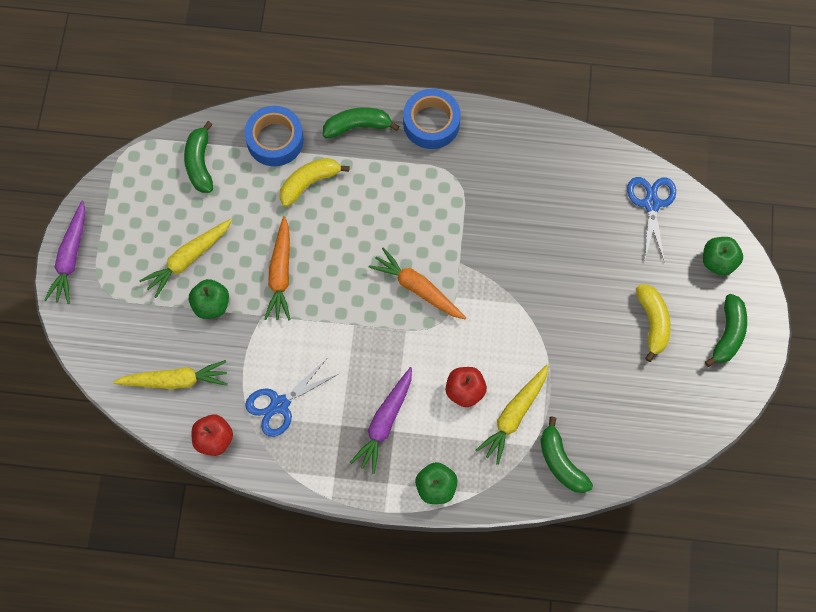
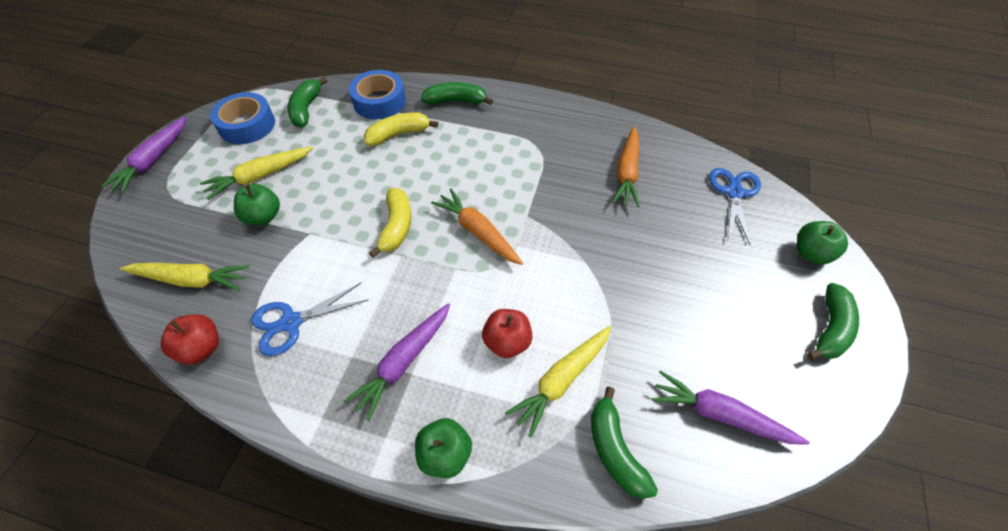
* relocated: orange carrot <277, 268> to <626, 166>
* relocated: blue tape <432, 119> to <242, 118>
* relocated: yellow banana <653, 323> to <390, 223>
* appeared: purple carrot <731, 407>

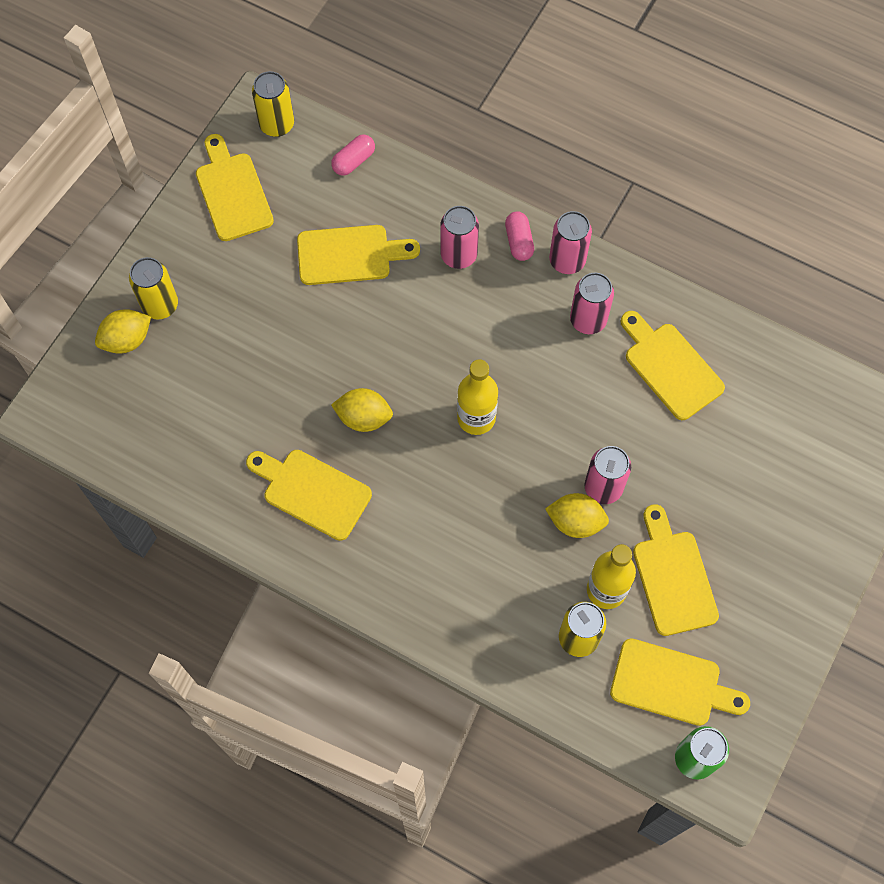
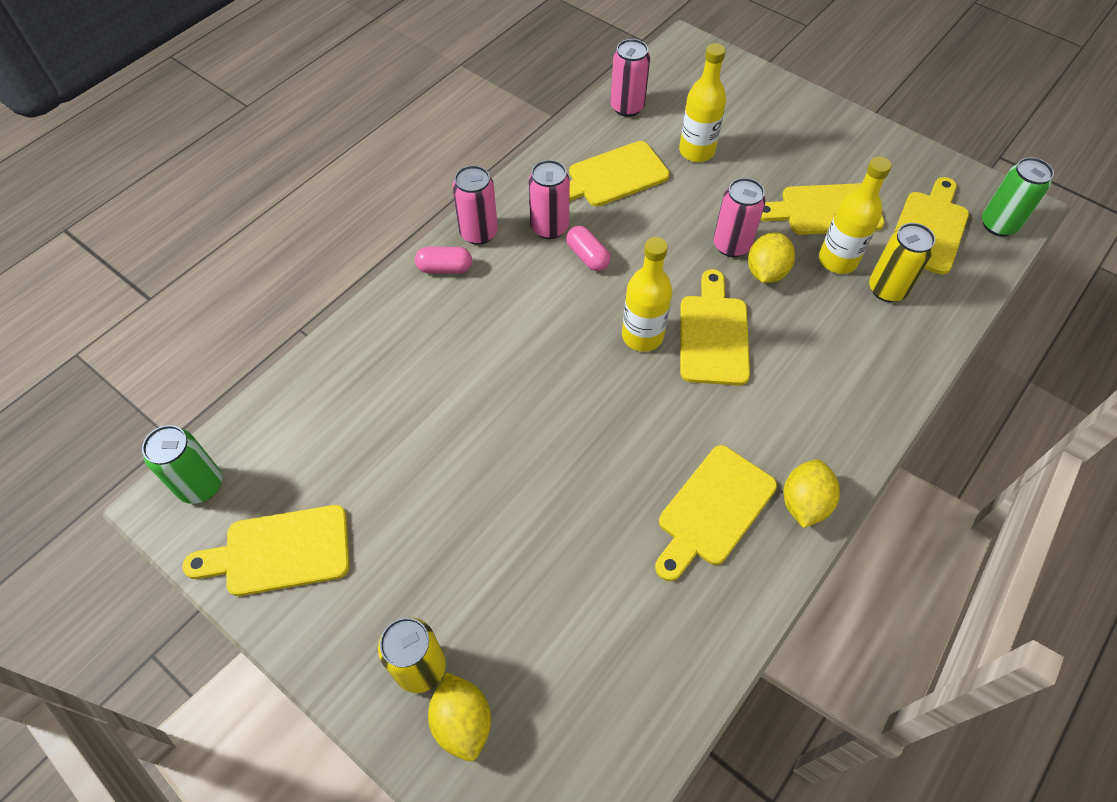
* colour: yellow can <273, 104> to green can <182, 464>
* relocated: yellow cutting board <358, 255> to <715, 327>
* relocated: pink capsule <353, 155> to <588, 248>
* relocated: yellow lemon <362, 410> to <812, 493>
* relocated: pink can <459, 237> to <630, 78>
* appeared: yellow bottle <702, 102>

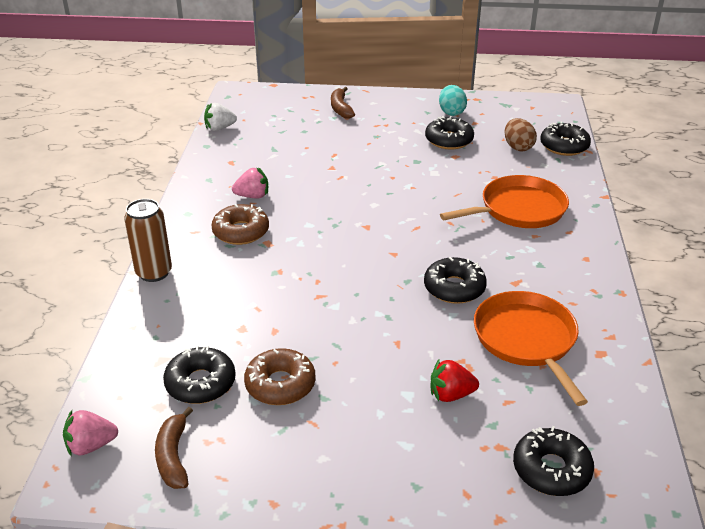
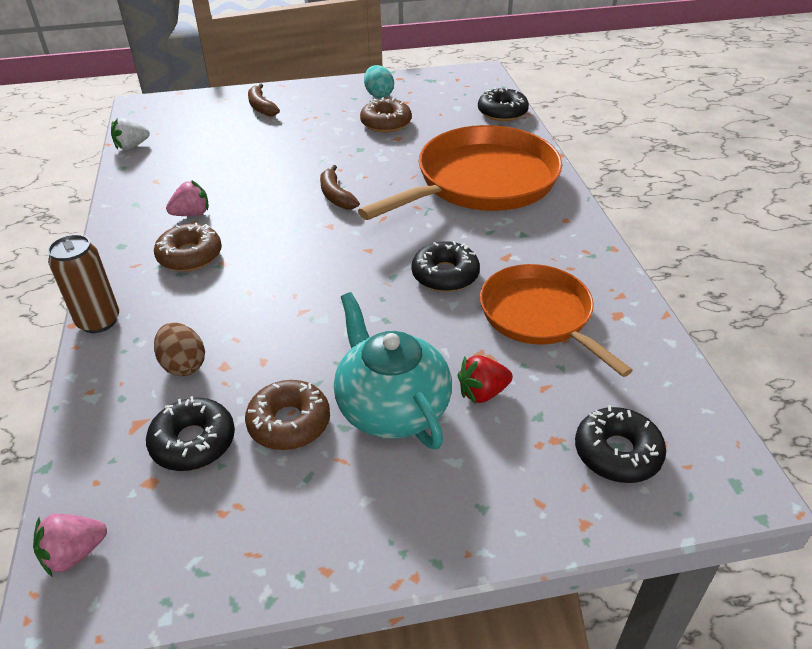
* relocated: brown banana <174, 448> to <340, 187>
* colour: black donut <449, 133> to brown donut <386, 114>
* size: orange pan <504, 201> = <460, 172> x1.58
* relocated: brown egg <520, 134> to <179, 349>
* appeared: turquoise teapot <393, 370>

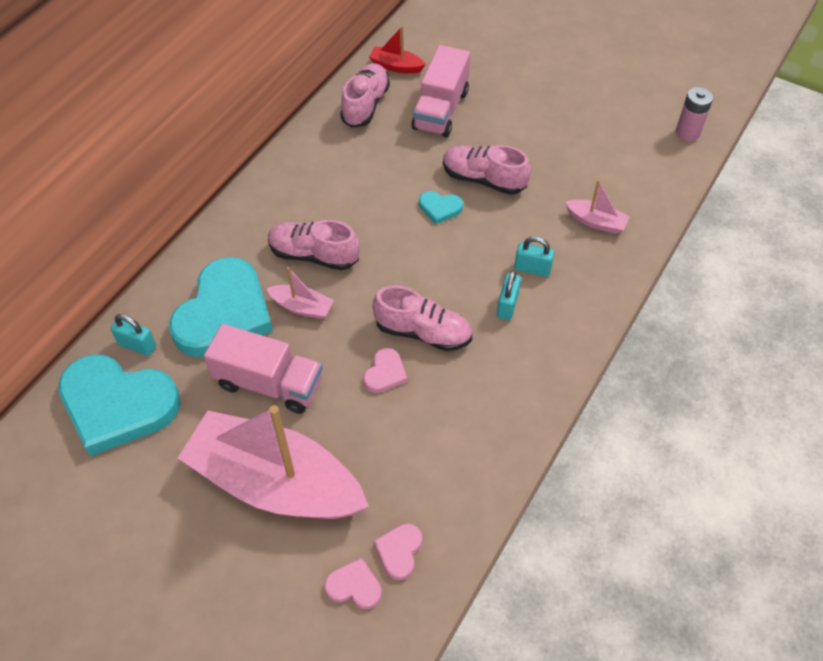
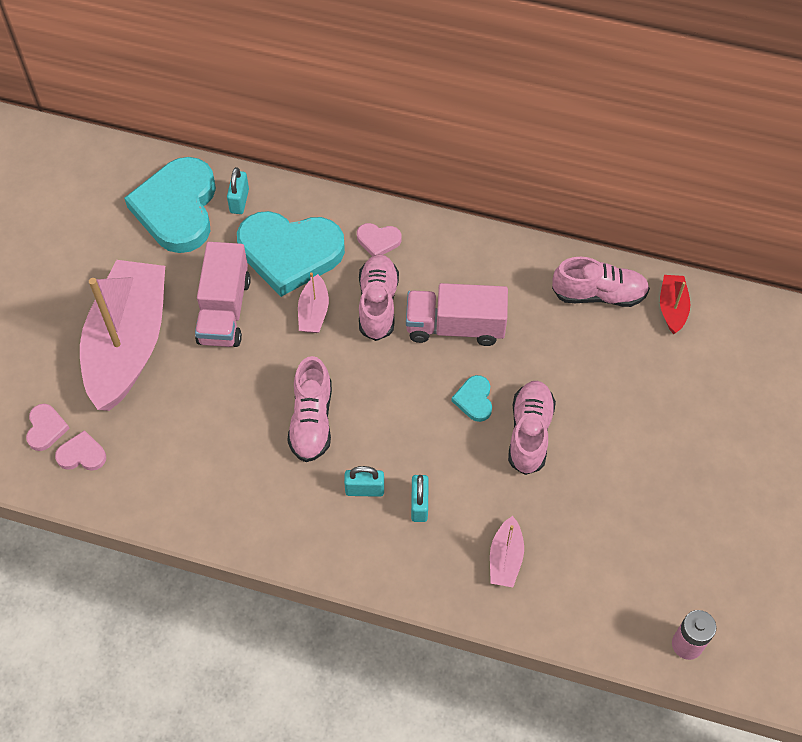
* relocated: pink heart <385, 370> to <379, 239>
* relocated: pink truck <441, 91> to <457, 314>

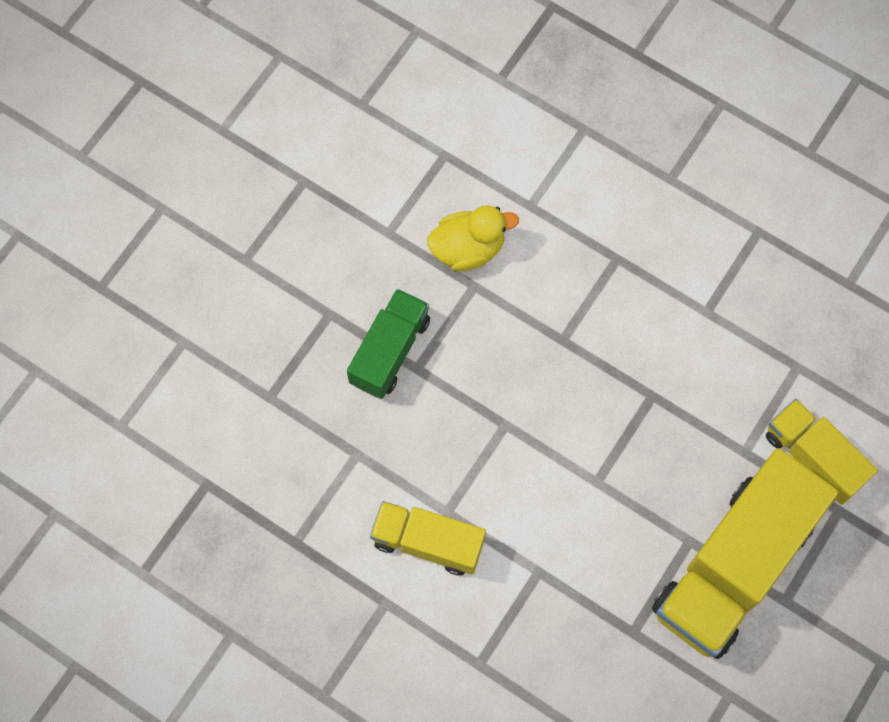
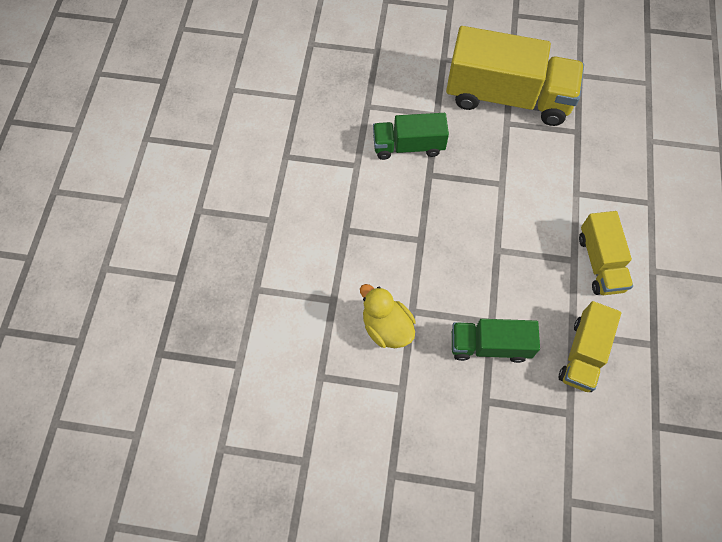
* relocated: yellow truck <822, 452> to <590, 346>
* appeared: green truck <411, 136>

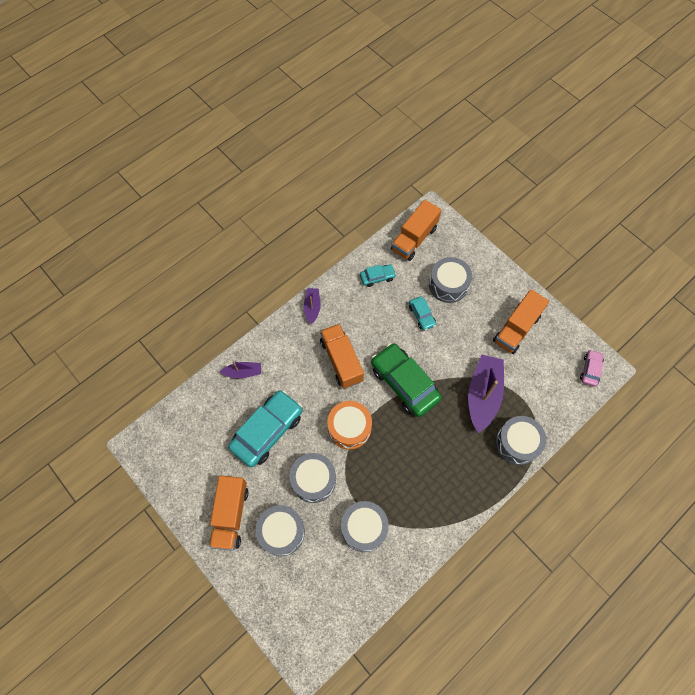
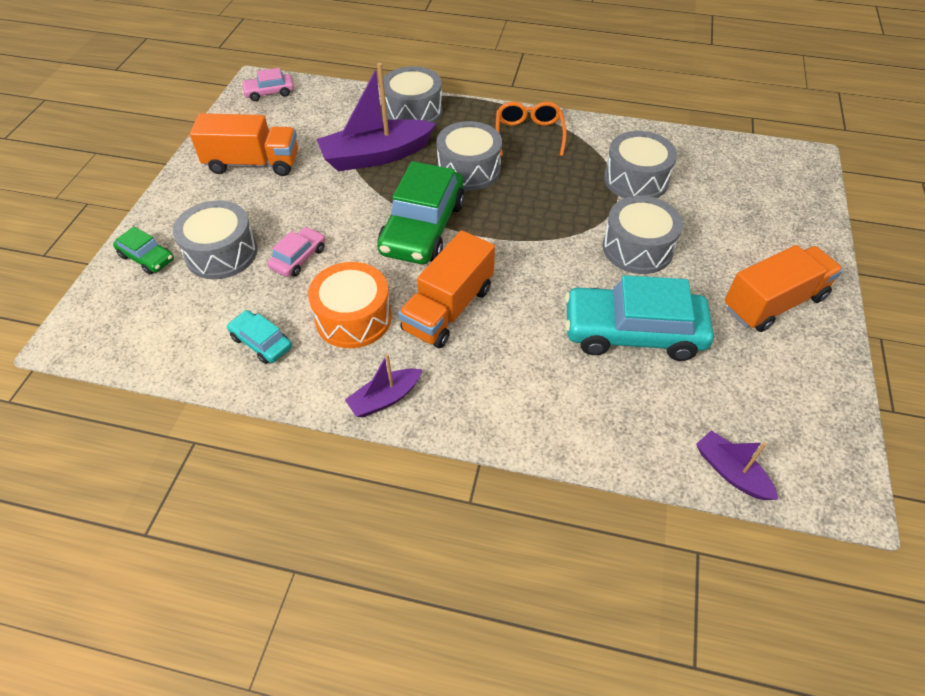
* relocated: purple boat <240, 369> to <737, 465>
* relocated: grey drum <280, 530> to <469, 156>
* relocated: orange drum <349, 425> to <350, 305>
* missing: orange truck <416, 230>
* colour: turquoise car <422, 313> to pink car <296, 252>
* appeared: green car <143, 250>
* appeared: orange glasses <531, 129>

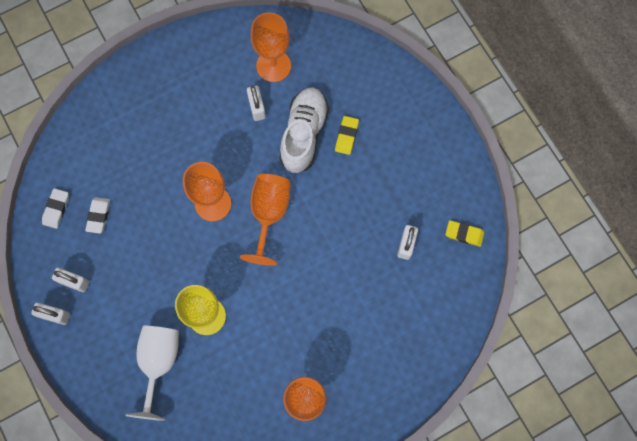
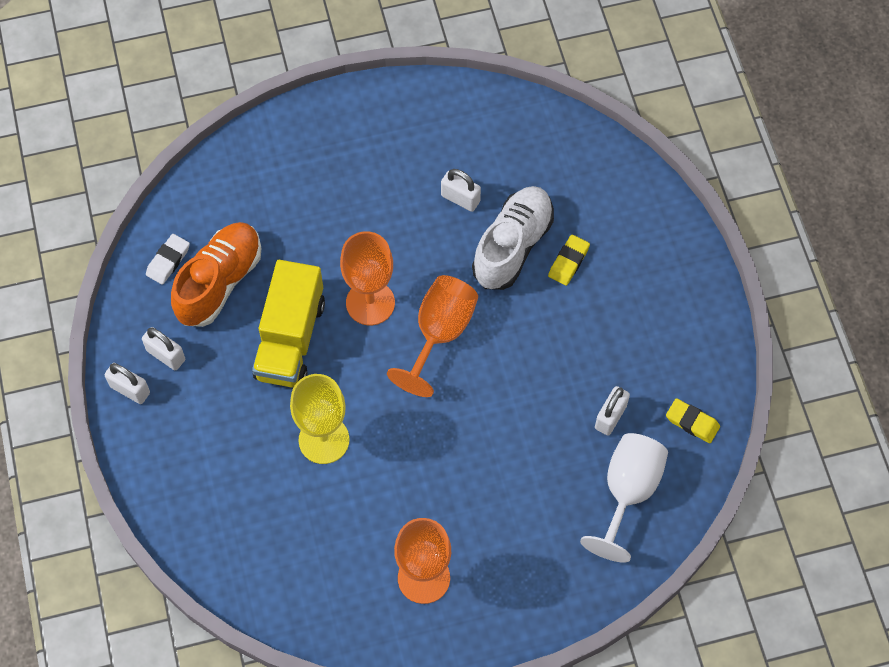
* exchanged: white eraser <97, 215> to orange shoe <216, 274>
* relocated: white goblet <152, 373> to <624, 498>
* spun: white padlock <256, 103> = <461, 190> 60 degrees counterclockwise
* missing: orange goblet <271, 47>
* appeared: yellow truck <288, 324>

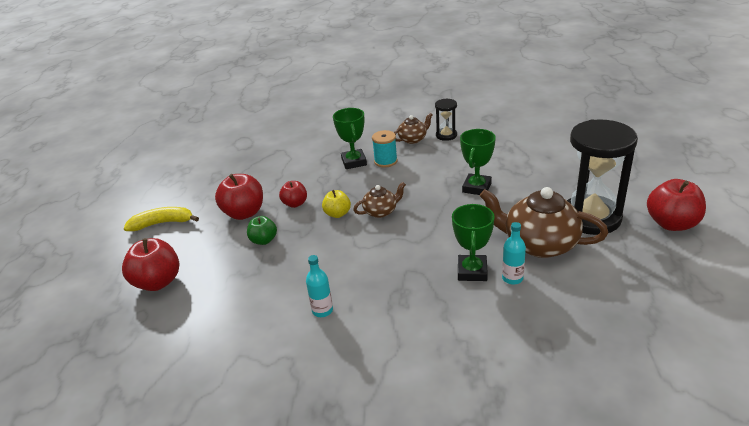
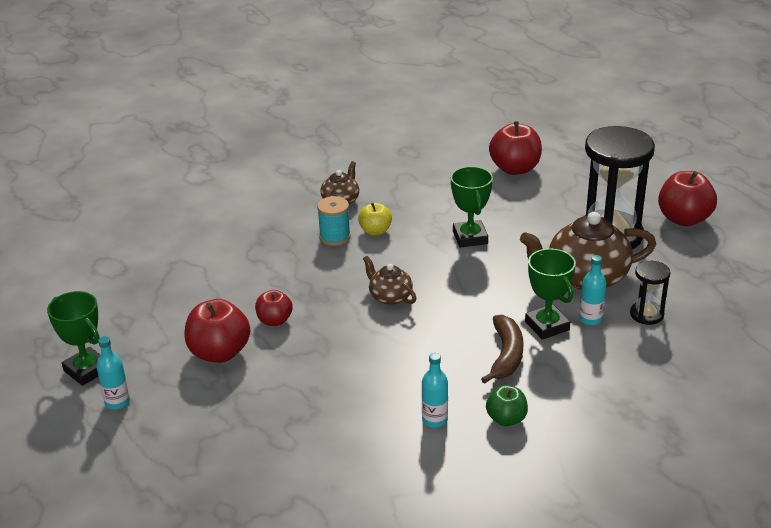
* relocated: red apple <150, 264> to <515, 148>
* exchanged: yellow banana <161, 219> to turquoise bottle <113, 373>
* relocated: green apple <262, 230> to <507, 405>
* relocated: yellow apple <336, 204> to <375, 219>
* relocated: green trophy <350, 138> to <74, 338>
* spun: brown teapot <379, 200> = <389, 280> 75 degrees counterclockwise
* relocated: black hourglass <446, 119> to <650, 293>
* appeared: brown banana <502, 349>

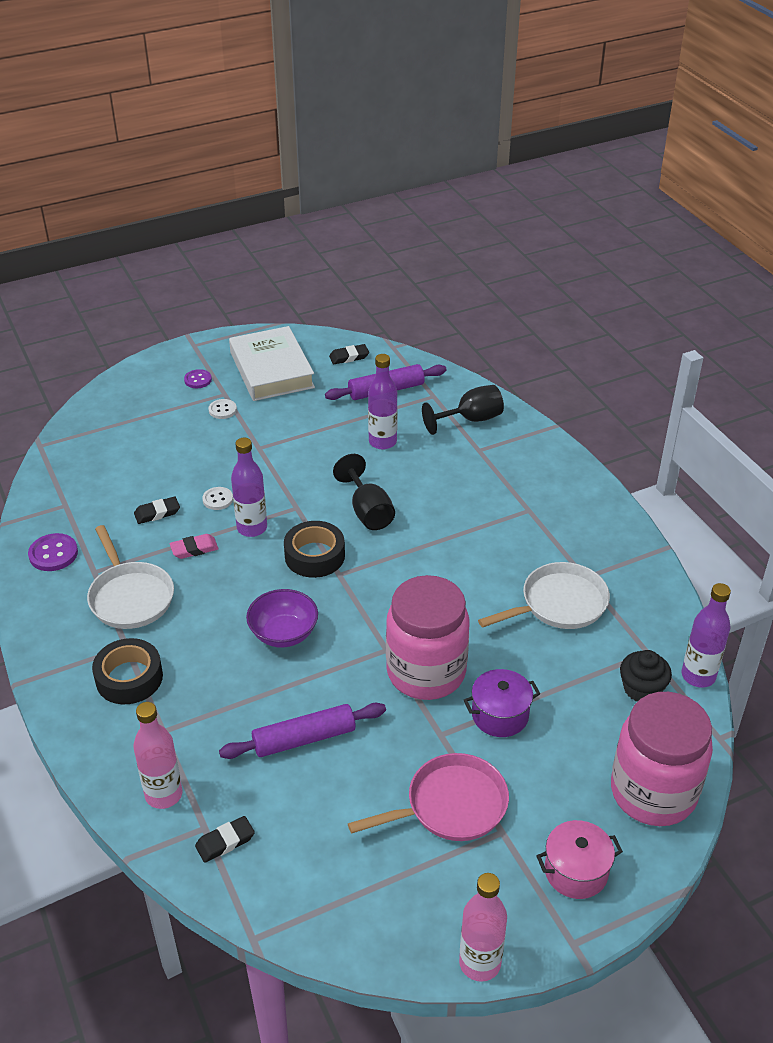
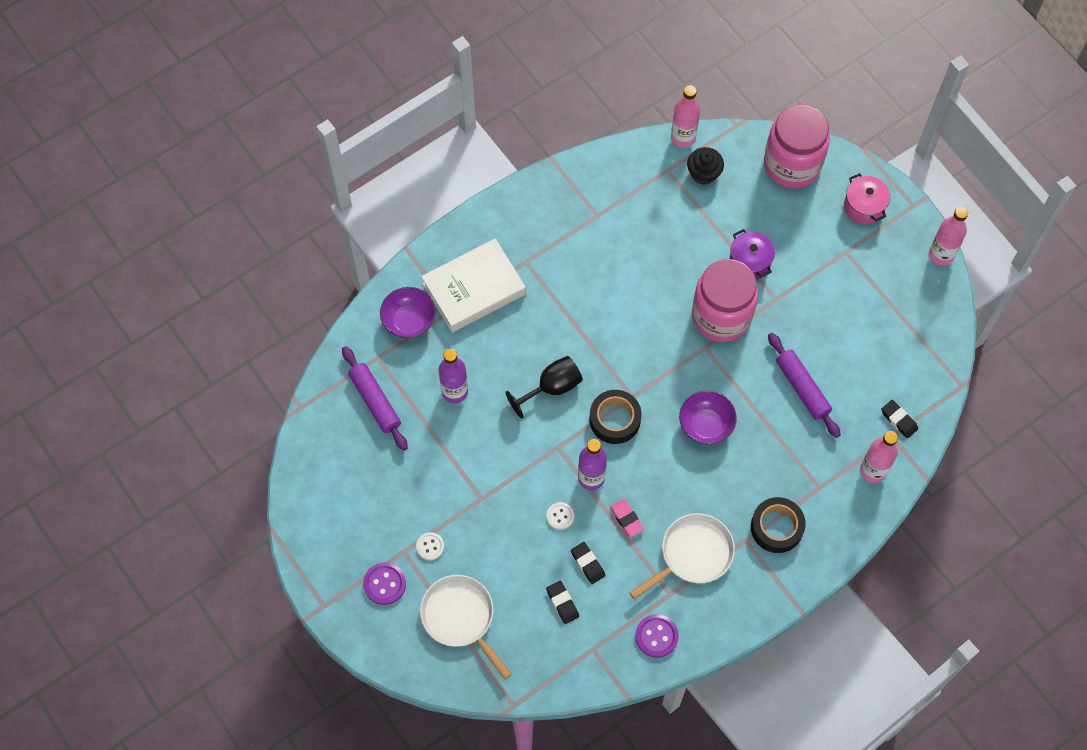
* size: purple button <198, 378> = <384, 583> x1.51
* relocated: white book <272, 363> to <473, 285>
* relocated: black eraser <349, 354> to <562, 602>
* missing: pink pan <428, 797>
* exchanged: black goblet <463, 410> to purple bowl <408, 312>
* relocated: white pan <544, 595> to <466, 627>
* colour: purple bottle <706, 635> to pink bottle <685, 116>

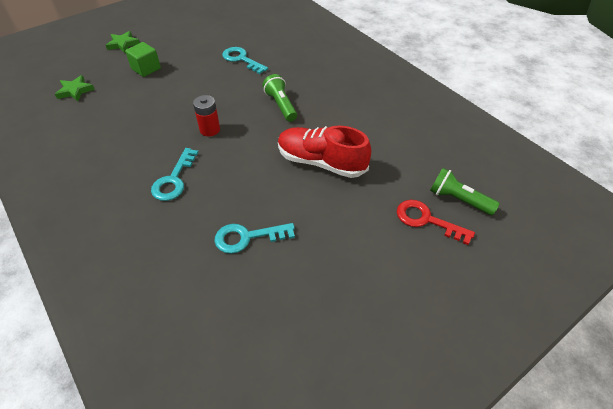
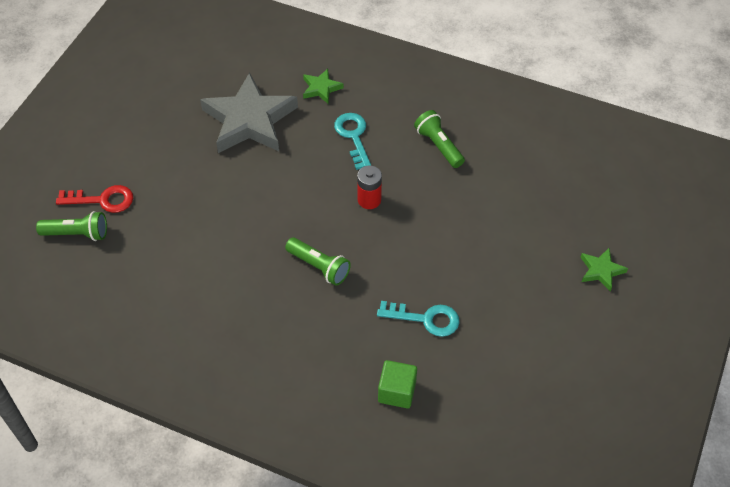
* relocated: green star <75, 88> to <323, 86>
* relocated: green cube <143, 59> to <397, 384>
* exchanged: turquoise key <254, 238> to grey star <249, 112>
* missing: red shoe <324, 152>
* appeared: green flashlight <439, 139>

